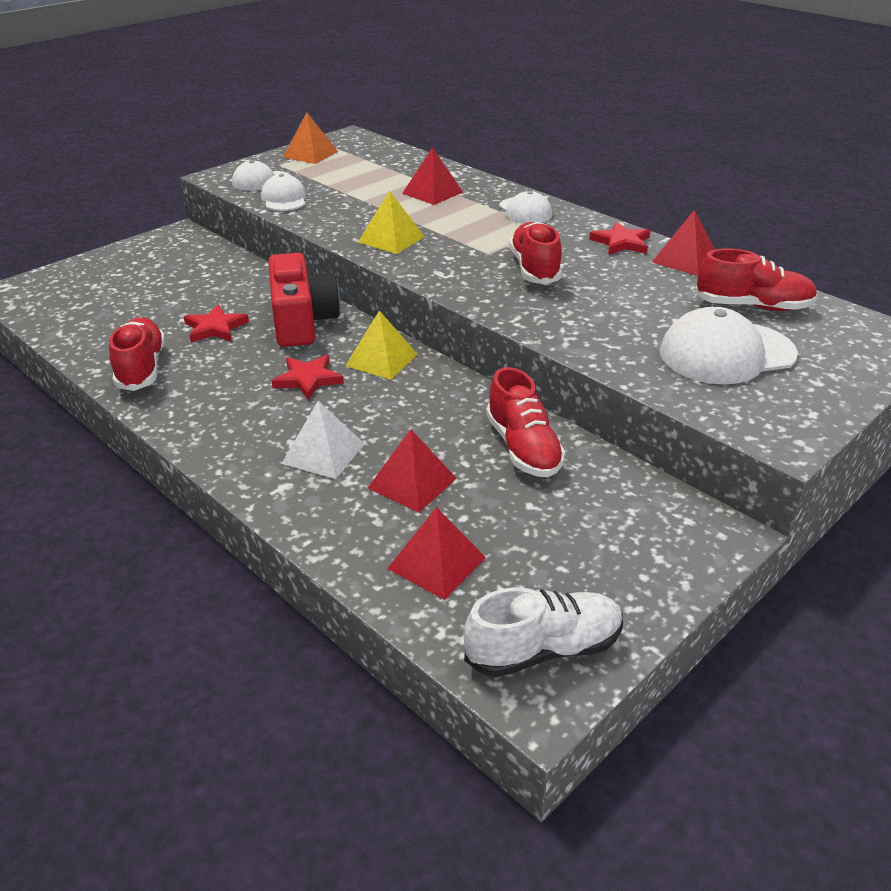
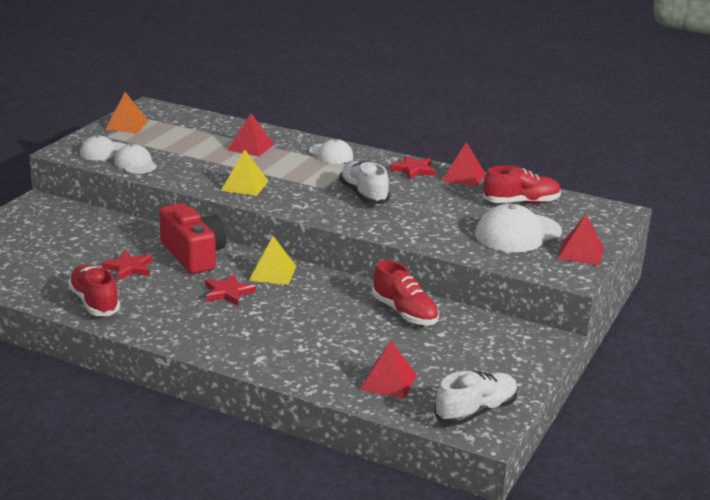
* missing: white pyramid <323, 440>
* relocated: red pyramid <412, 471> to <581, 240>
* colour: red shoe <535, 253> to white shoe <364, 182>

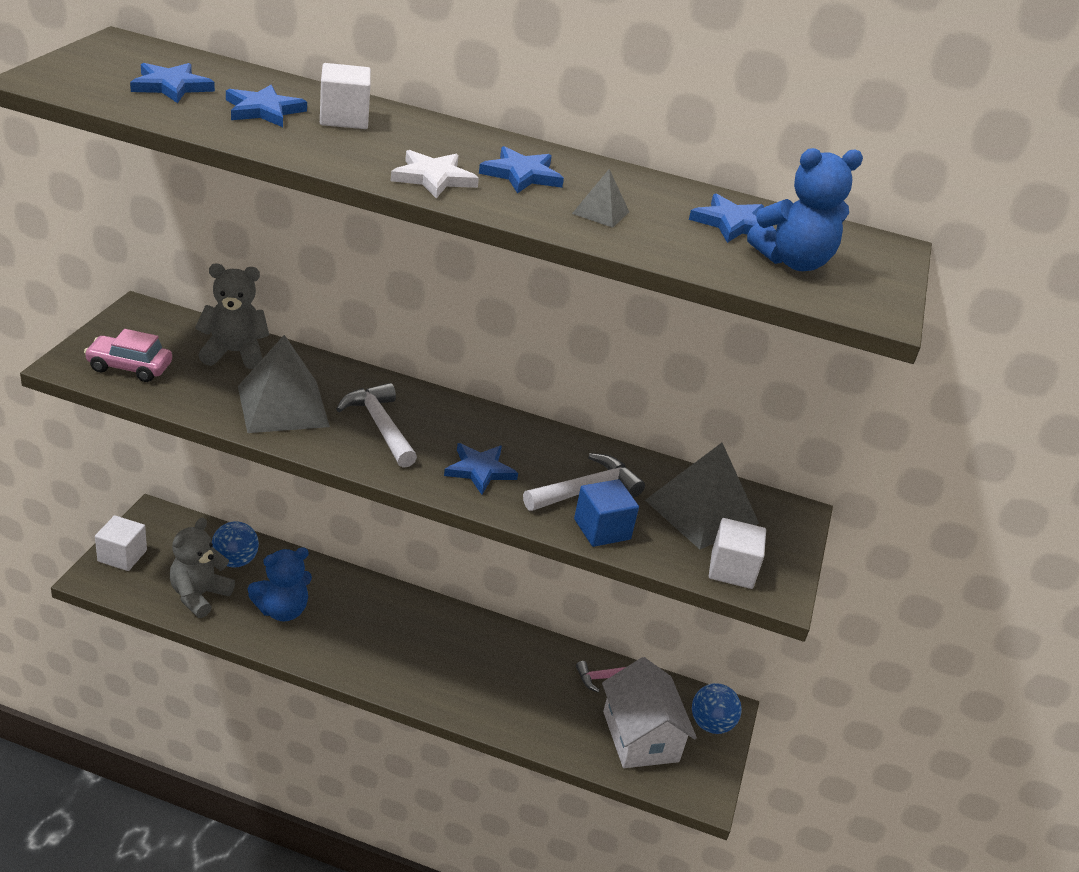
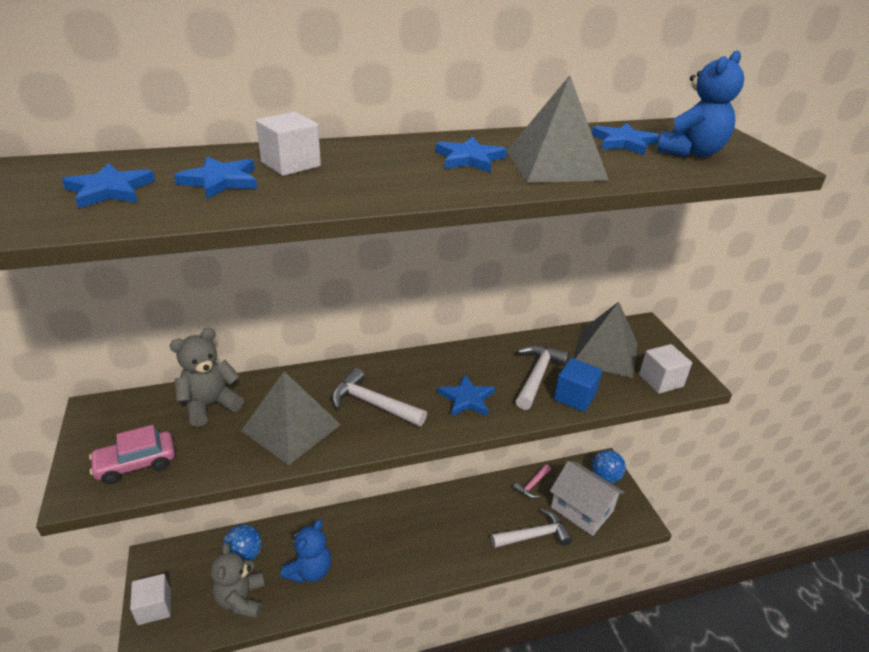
* missing: white star <435, 174>
* size: grey pyramid <600, 198> = <558, 129> x2.19
* appeared: white hammer <531, 528>

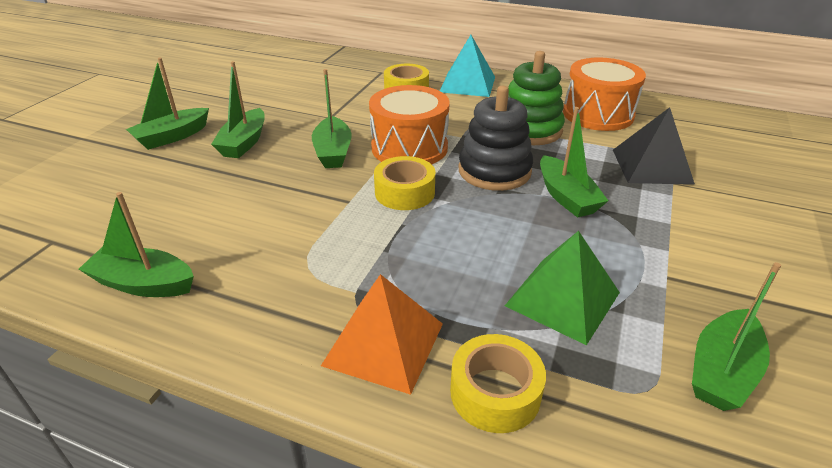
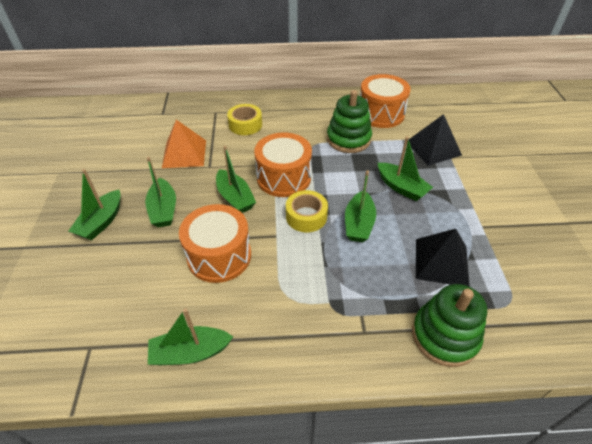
* relocated: orange pyramid <382, 334> to <184, 144>
* missing: turquoise pyramid <467, 66>
* exchanged: yellow tape <498, 383> to green stacking toy <449, 325>
* missing: black stacking toy <496, 138>
* colour: green pyramid <562, 288> to black pyramid <443, 258>
* relocated: green boat <736, 336> to <360, 206>
* appeared: orange drum <215, 243>

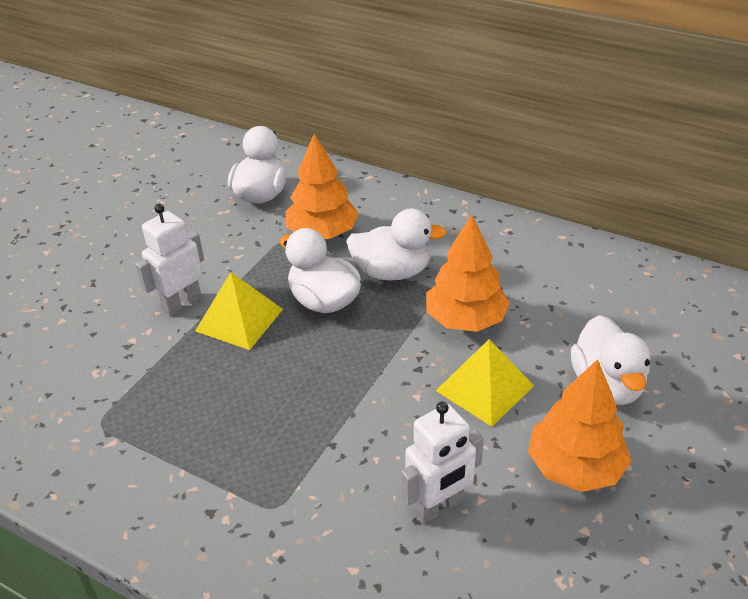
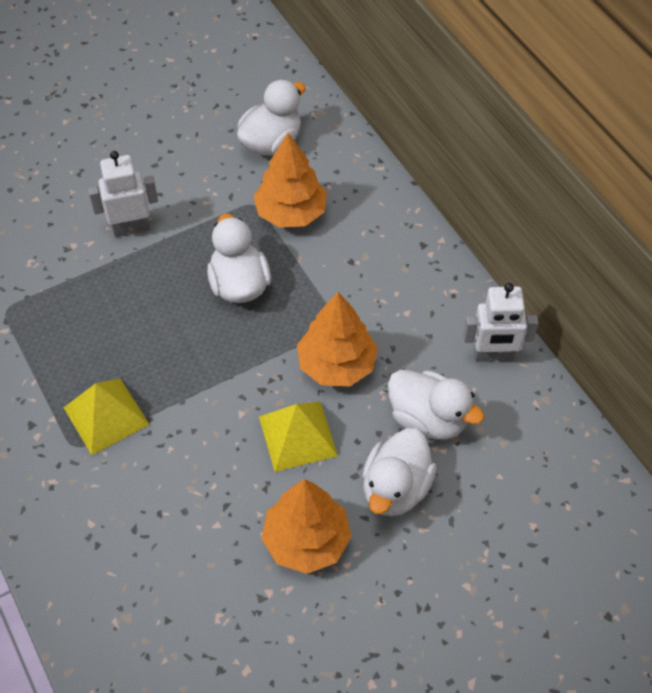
* relocated: yellow pyramid <239, 311> to <107, 417>
* relocated: white duck <396, 244> to <436, 405>
* relocated: white robot <442, 462> to <500, 322>

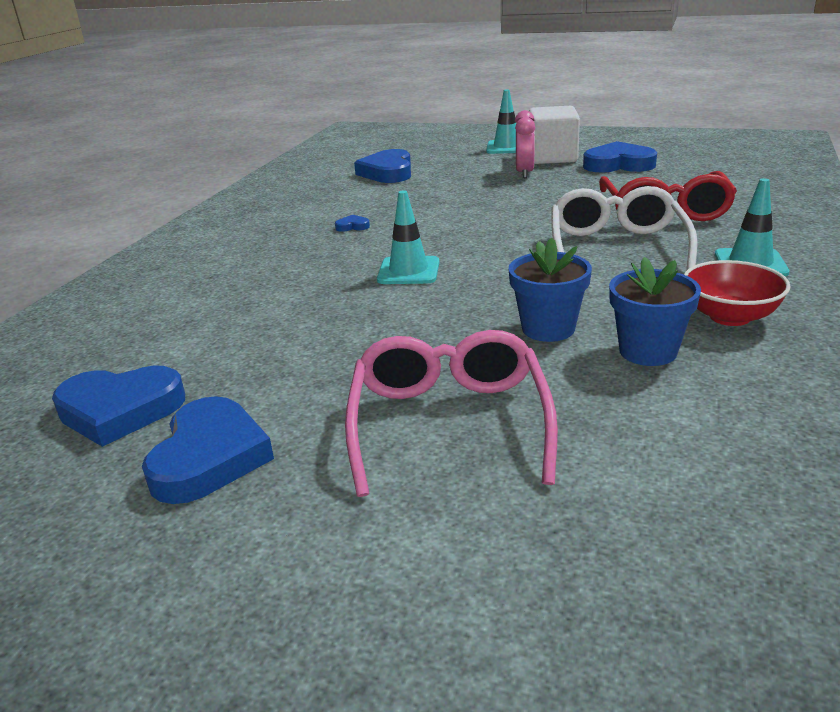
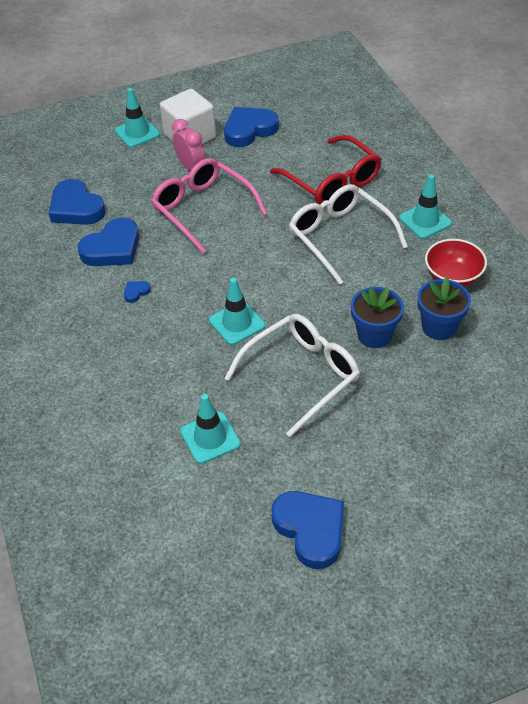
* relocated: blue heart <118, 406> to <108, 242>
* relocated: pink glasses <451, 413> to <209, 206>
* appeared: turquoise traffic cone <210, 429>
* appeared: white glasses <292, 375>

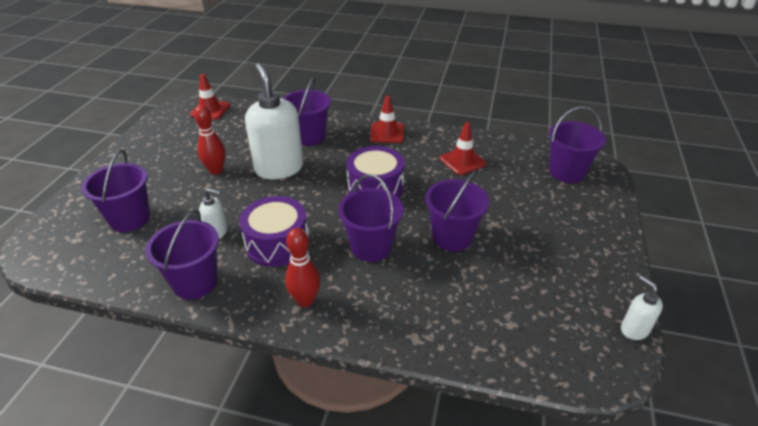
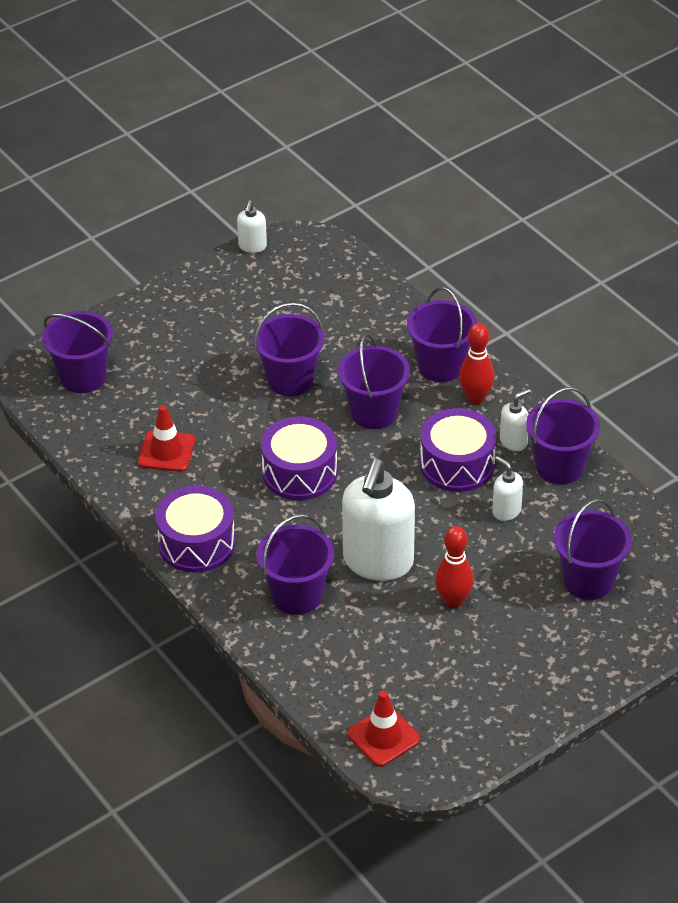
* exchanged: red traffic cone <387, 119> to purple drum <196, 529>
* appeared: purple bucket <442, 334>
* appeared: white soap dispenser <515, 420>

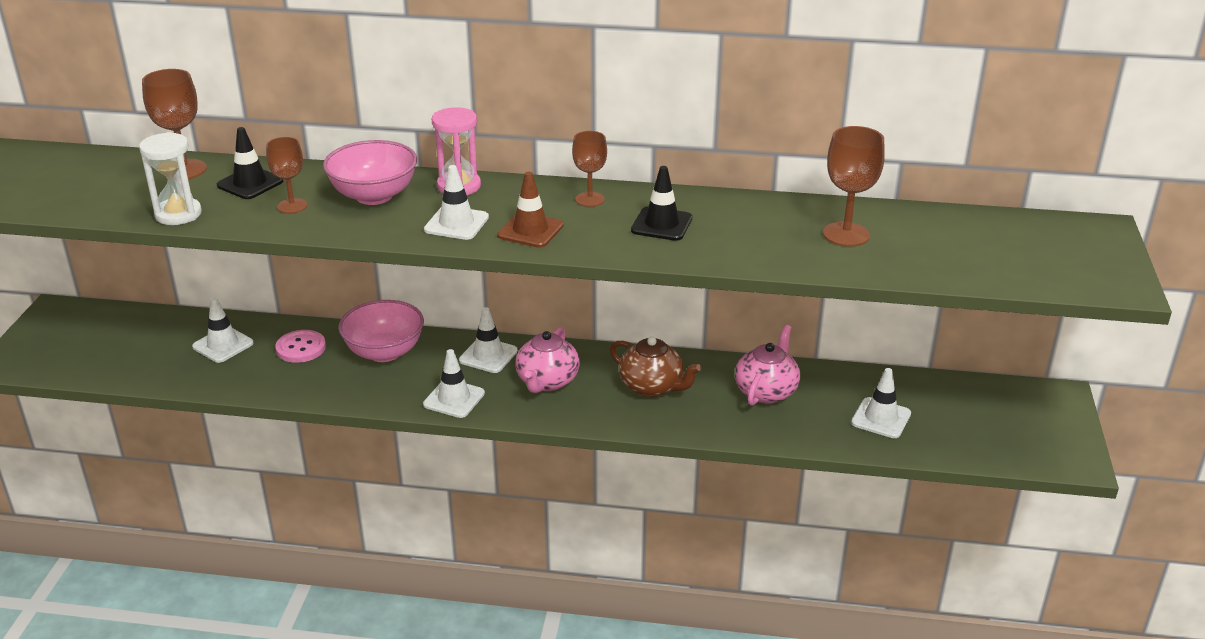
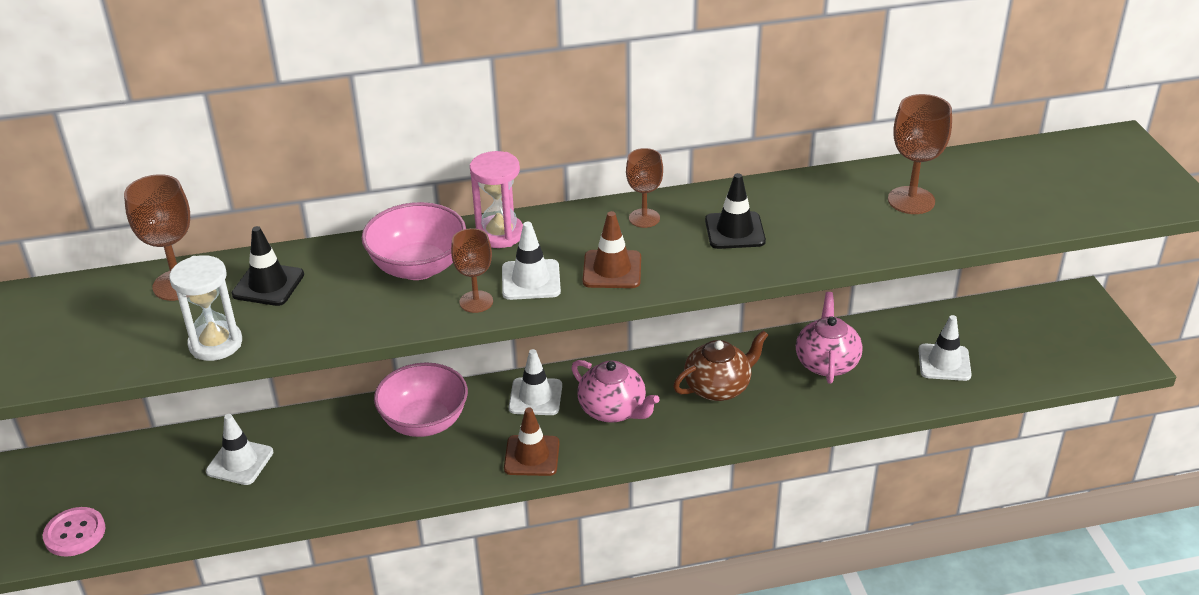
* relocated: brown goblet <286, 175> to <472, 270>
* relocated: pink button <300, 346> to <74, 532>
* colour: white traffic cone <454, 383> to brown traffic cone <532, 441>
* spun: pink teapot <547, 360> = <616, 391> 45 degrees counterclockwise
* spun: brown teapot <655, 367> = <720, 365> 45 degrees counterclockwise

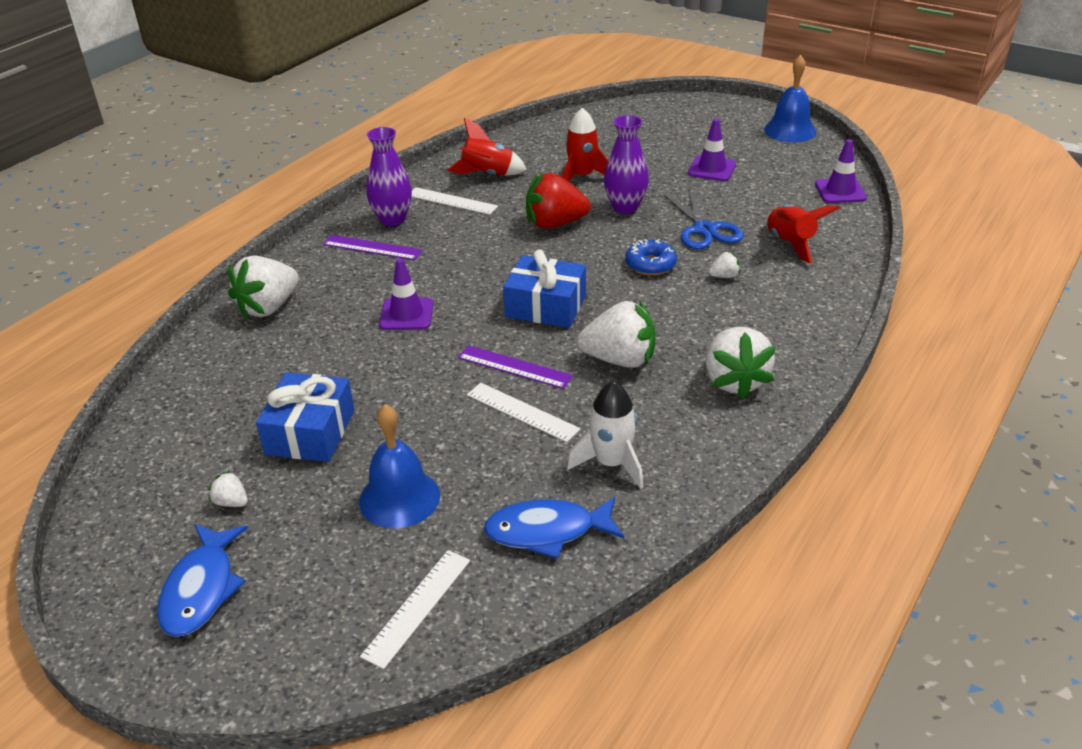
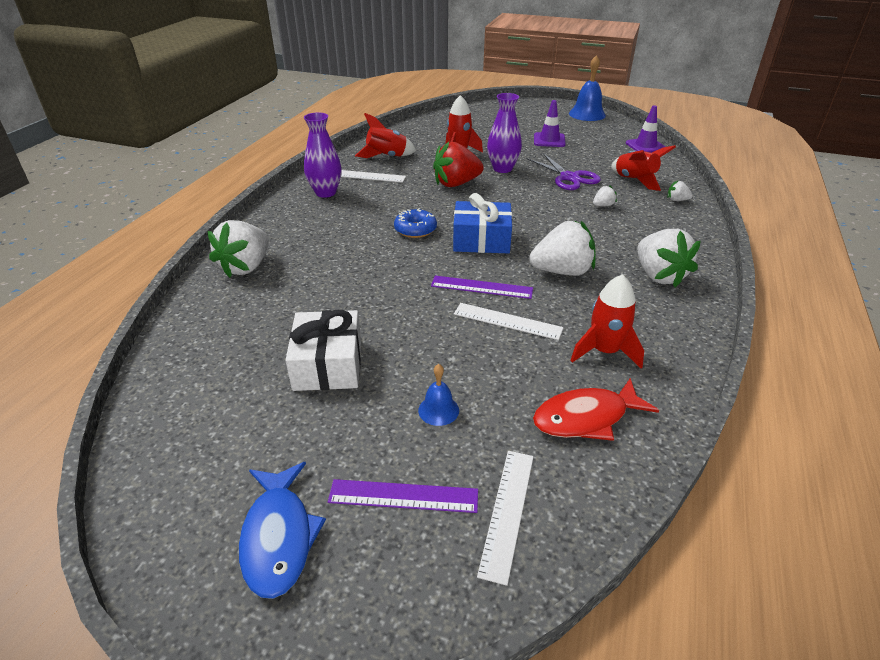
* relocated: white strawberry <228, 489> to <680, 191>
* colour: blue gift <305, 417> to white gift <323, 350>
* relocated: purple ruler <373, 247> to <403, 496>
* size: blue bell <399, 466> = <438, 395> x0.54
* missing: purple traffic cone <406, 294>
* colour: blue fish <554, 528> to red fish <596, 409>
* colour: white rocket <605, 435> to red rocket <607, 321>
* relocated: blue donut <651, 257> to <415, 223>
* colour: blue scissors <704, 219> to purple scissors <563, 171>

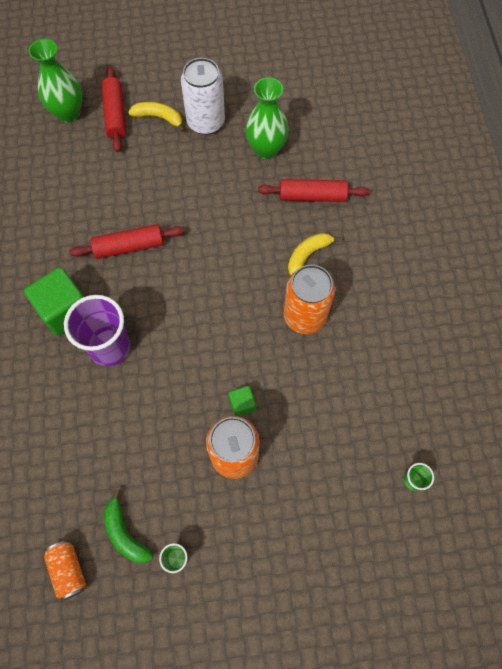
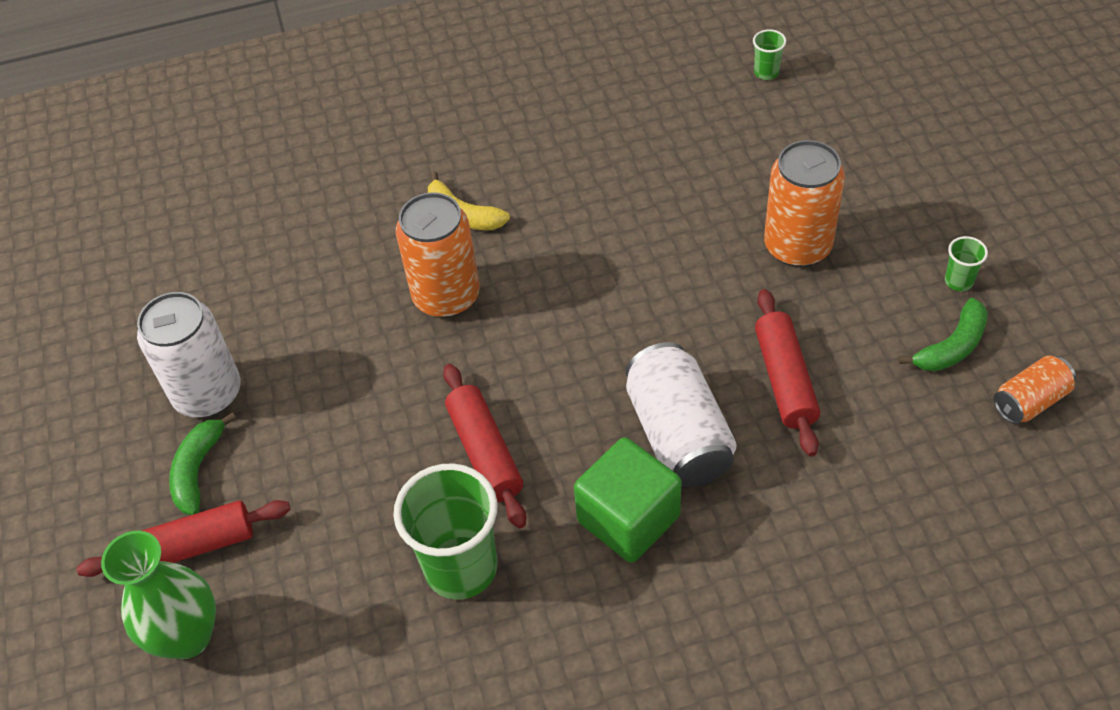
* exchanged: purple cup <97, 330> to white can <681, 414>
* colour: yellow banana <156, 117> to green banana <202, 463>
* missing: green cube <242, 401>
* missing: green vase <267, 118>
* relocated: red rolling pin <314, 190> to <787, 373>
* relocated: orange can <309, 299> to <438, 255>
* appeared: green cup <445, 531>

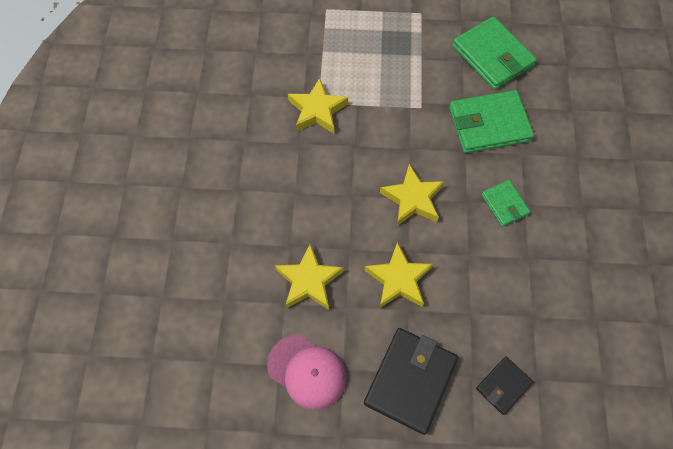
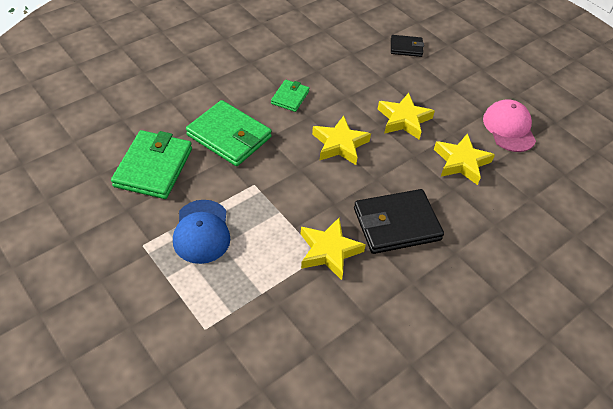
* relocated: black wallet <411, 381> to <399, 221>
* appeared: blue cap <201, 232>

